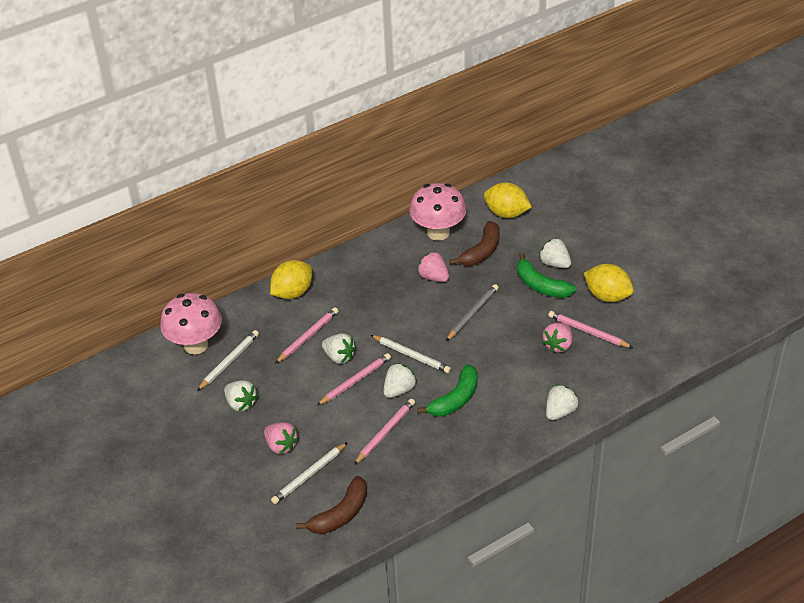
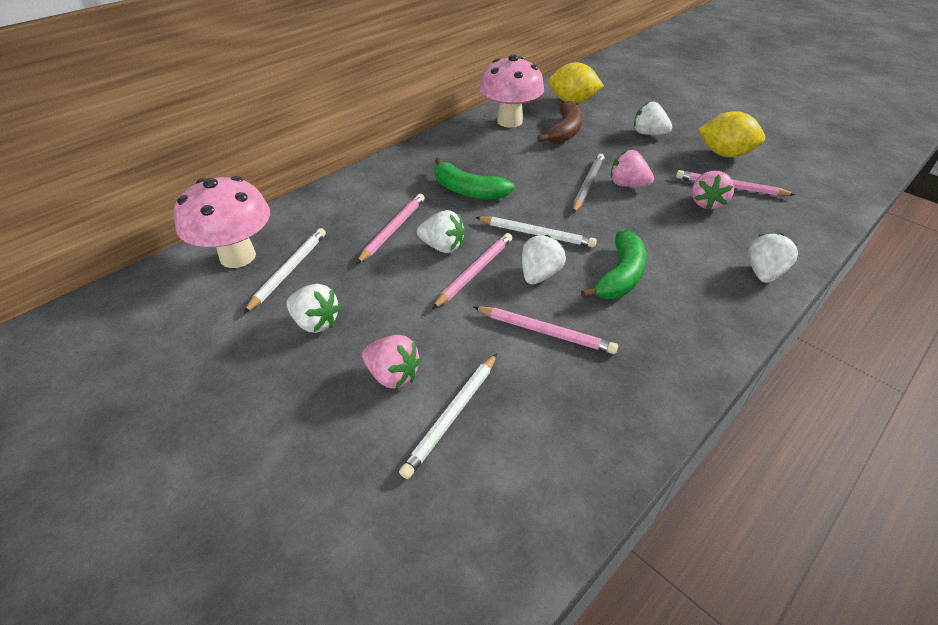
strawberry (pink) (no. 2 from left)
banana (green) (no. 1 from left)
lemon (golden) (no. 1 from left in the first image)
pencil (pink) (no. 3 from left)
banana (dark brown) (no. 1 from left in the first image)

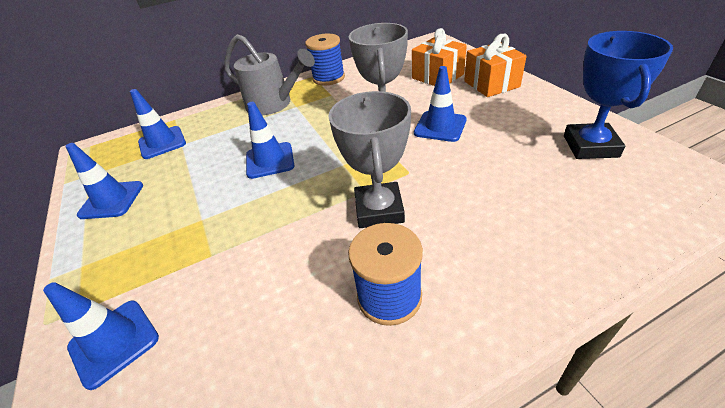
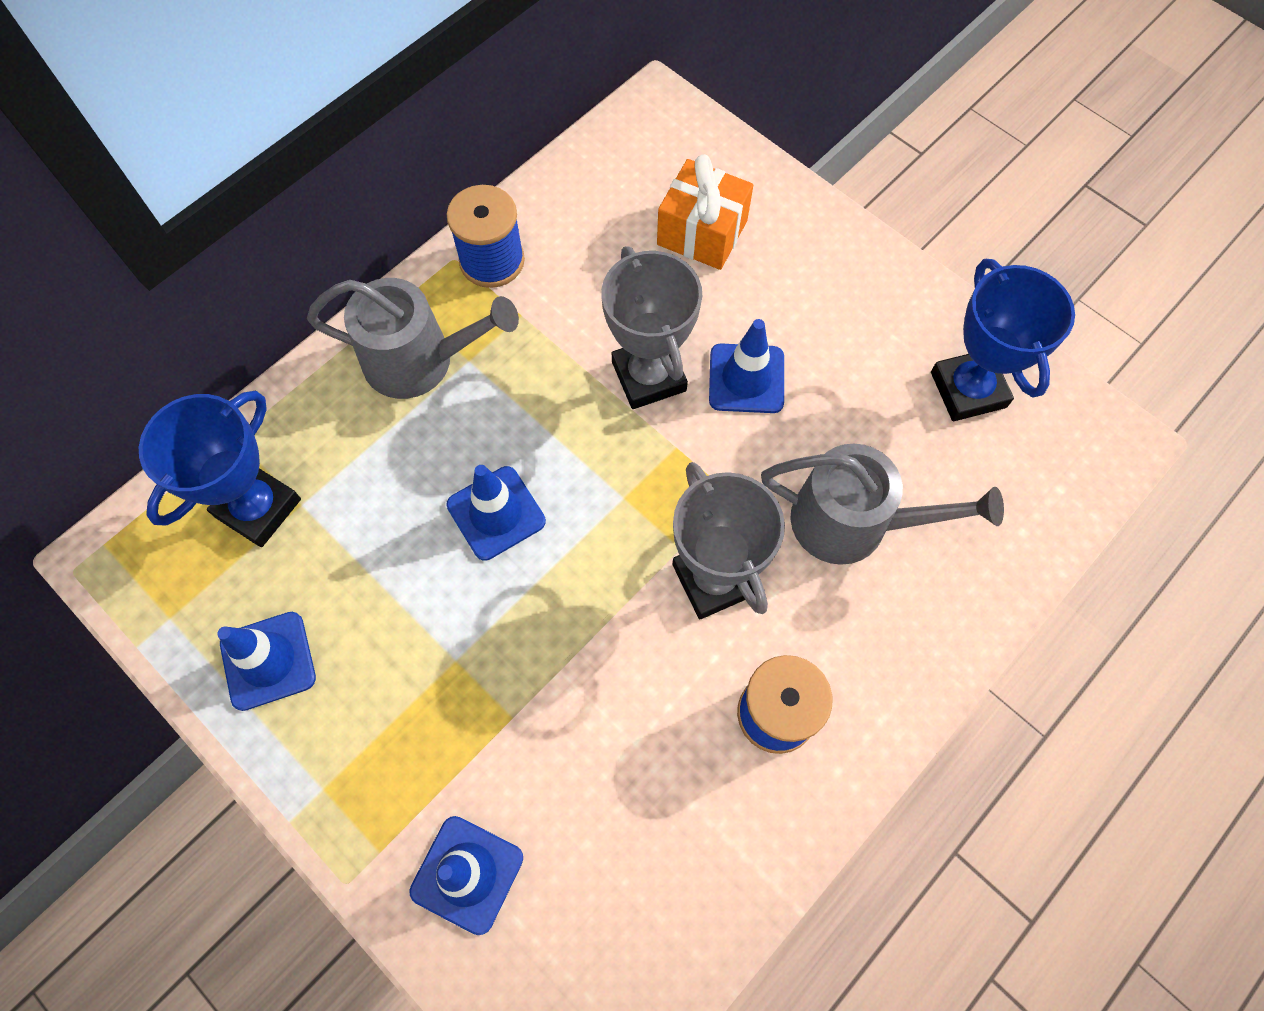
present (bright orange) (no. 2 from left in the first image)
prize cup (royal blue) (no. 1 from left)
watering can (ash-grey) (no. 2 from left)

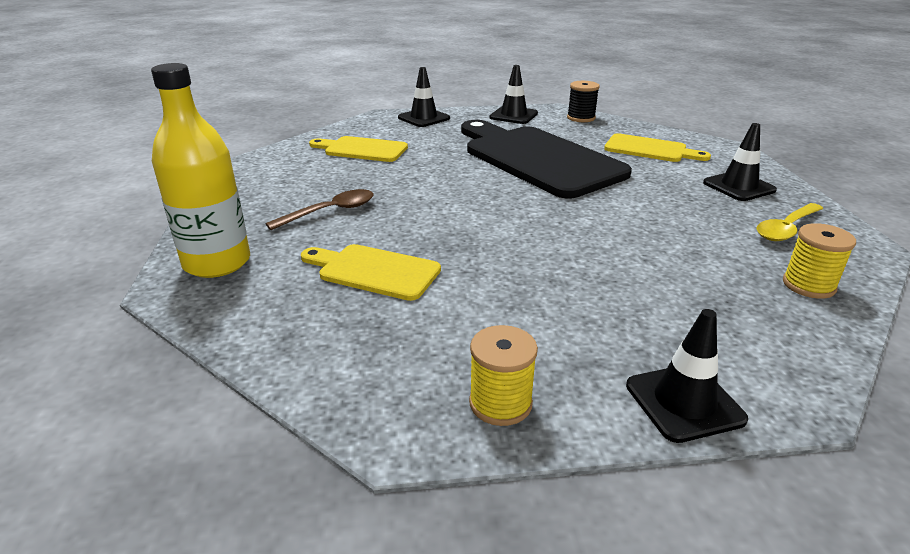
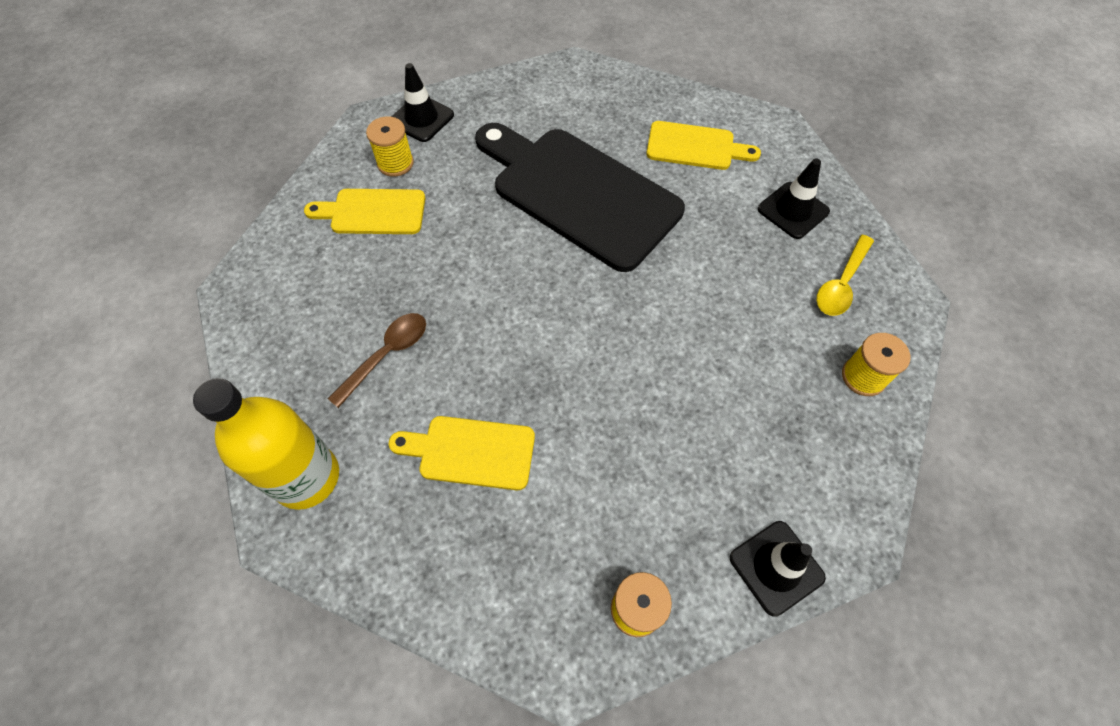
safety cone (jet-black) (no. 2 from left in the first image)
bobbin (jet-black)
bobbin (golden) (no. 1 from left)

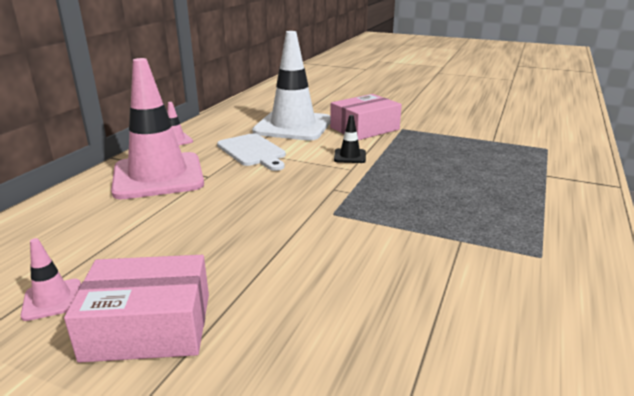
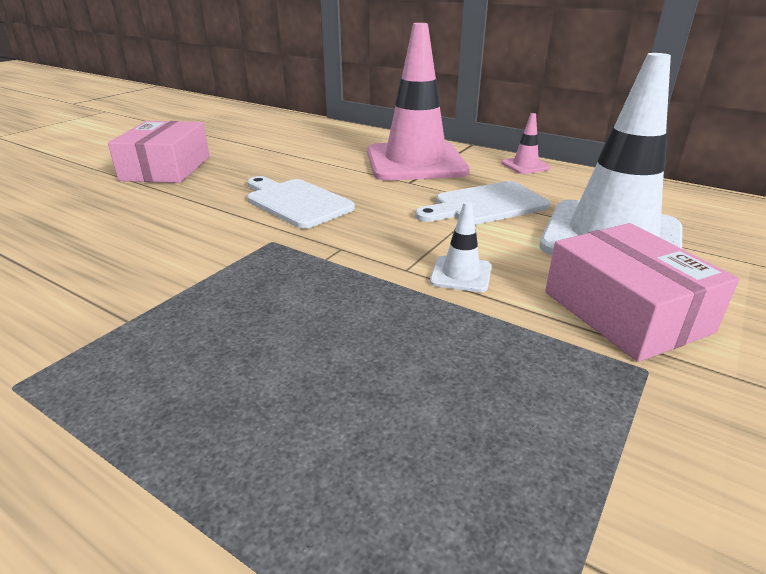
safety cone (white) (no. 1 from left)
safety cone (pink) (no. 1 from left in the first image)
chopping board (white) (no. 1 from left)

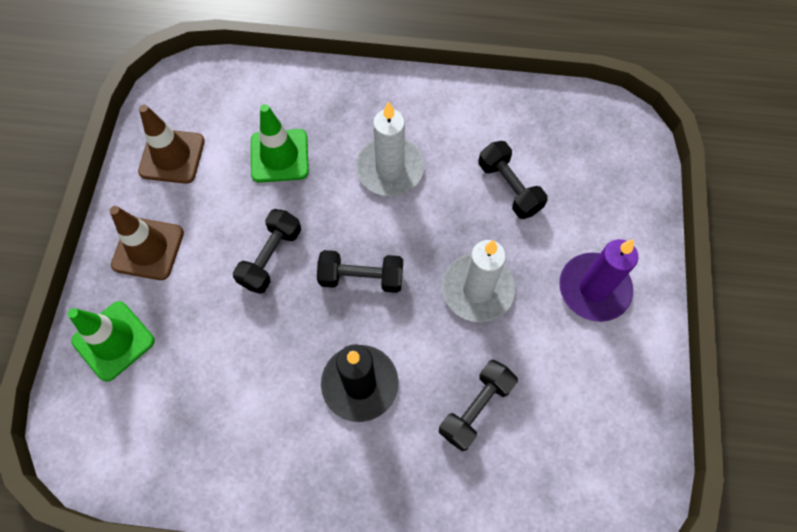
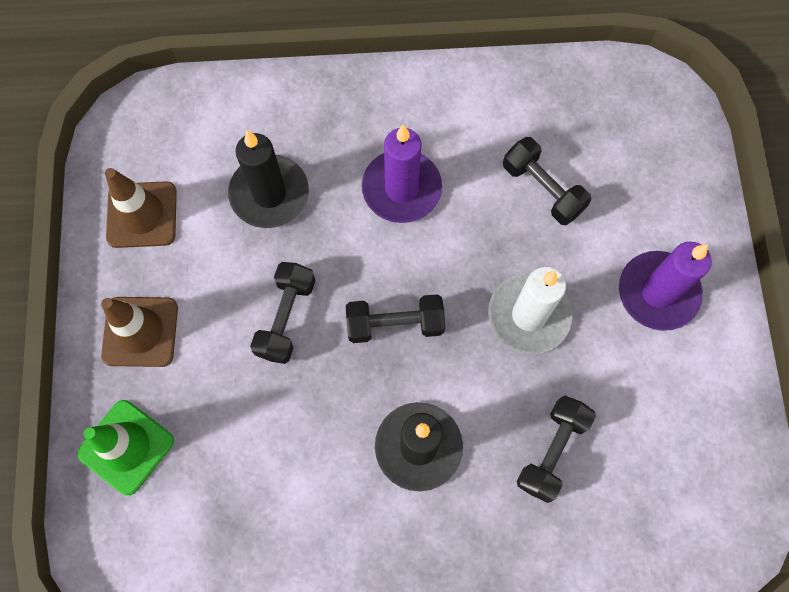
candle (purple) (no. 1 from left)
candle (jet-black) (no. 1 from left)

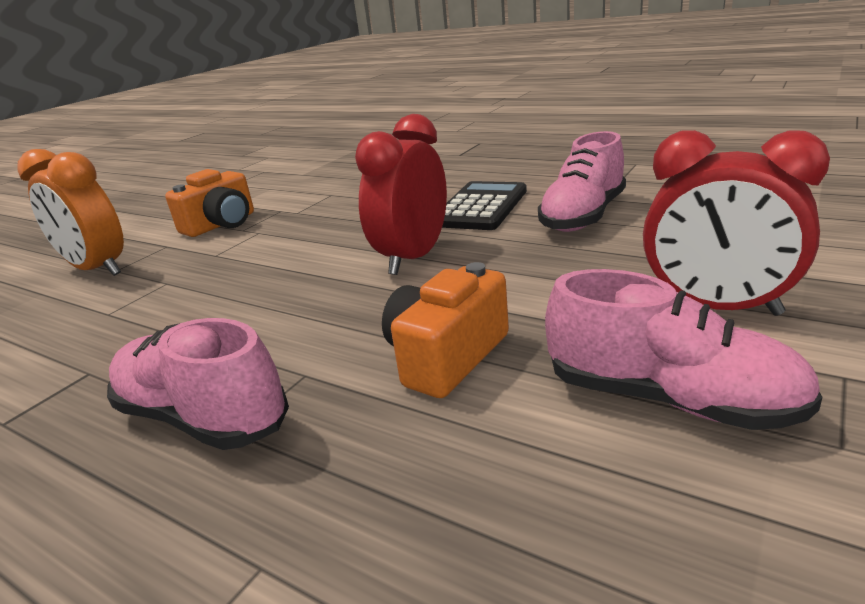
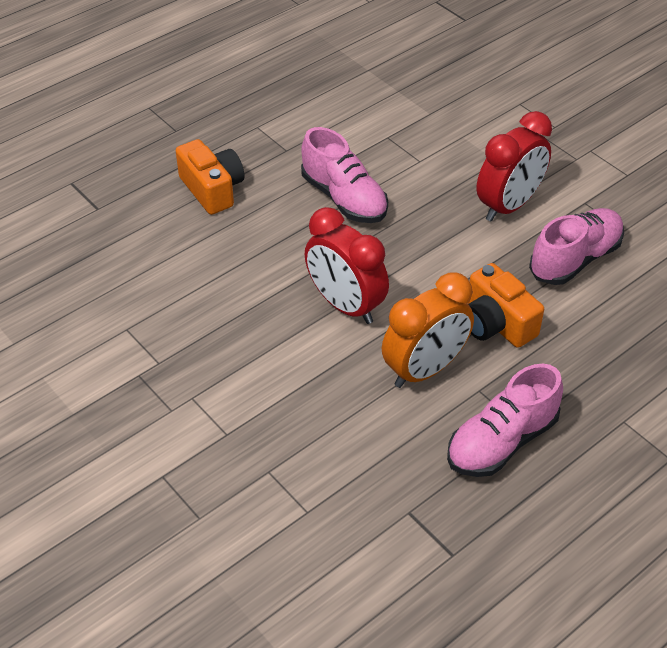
bedside clock (bright orange)
photo camera (bright orange) (no. 1 from left)
calculator (jet-black)

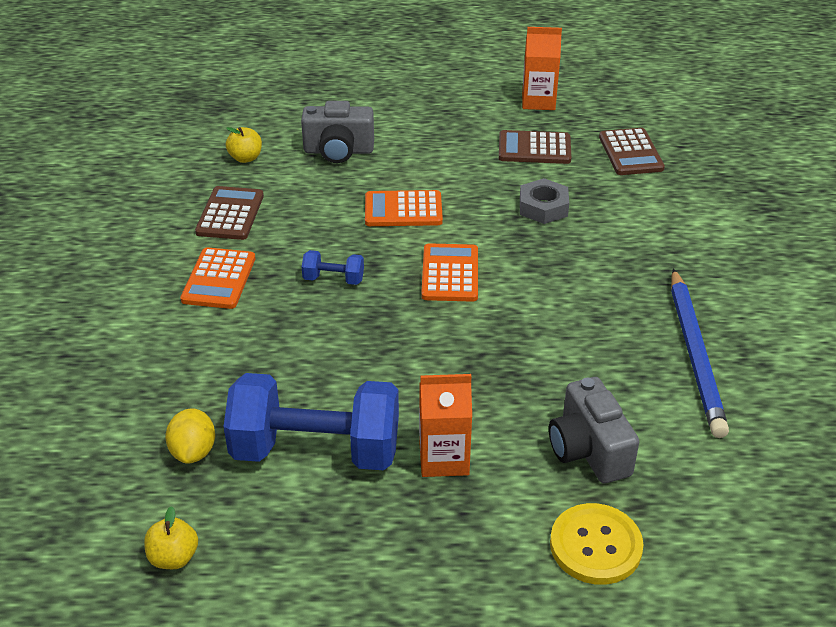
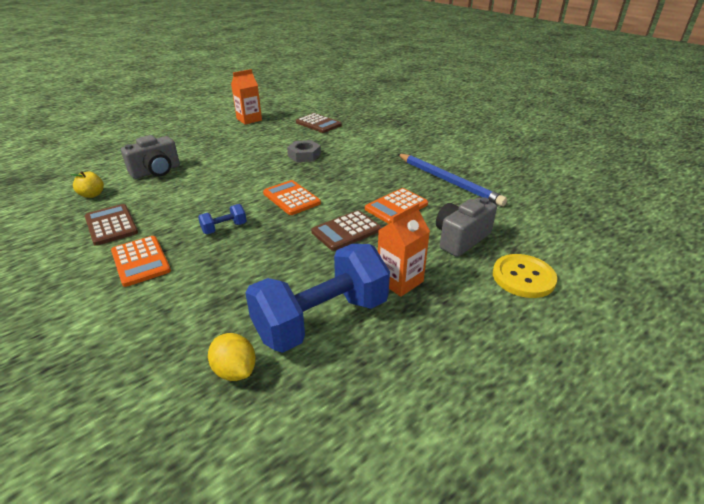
calculator (dark brown) (no. 3 from left)
calculator (bright orange) (no. 3 from left)
photo camera (ash-grey) (no. 2 from left)
toy apple (golden) (no. 1 from left in the first image)

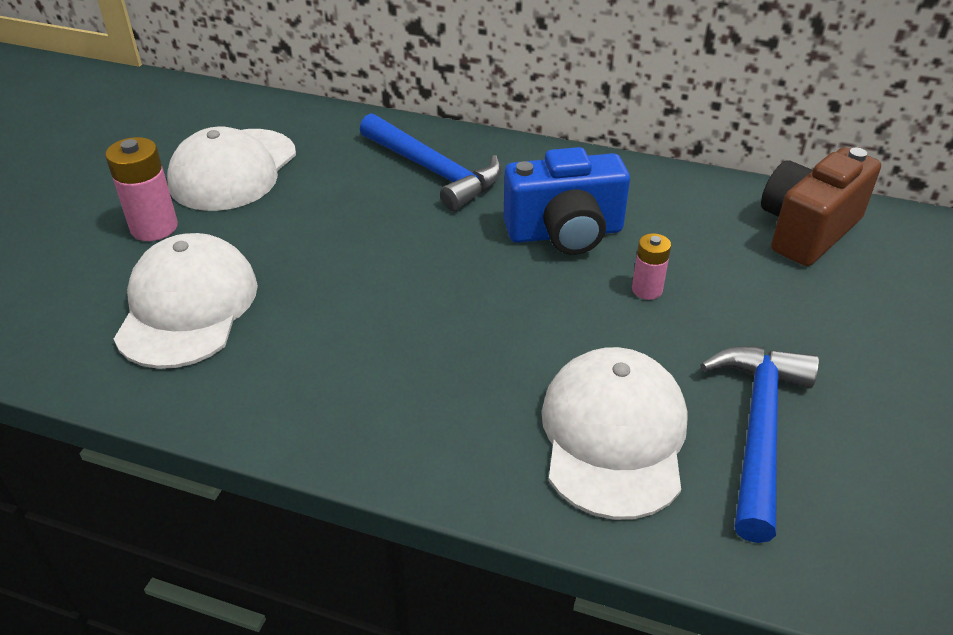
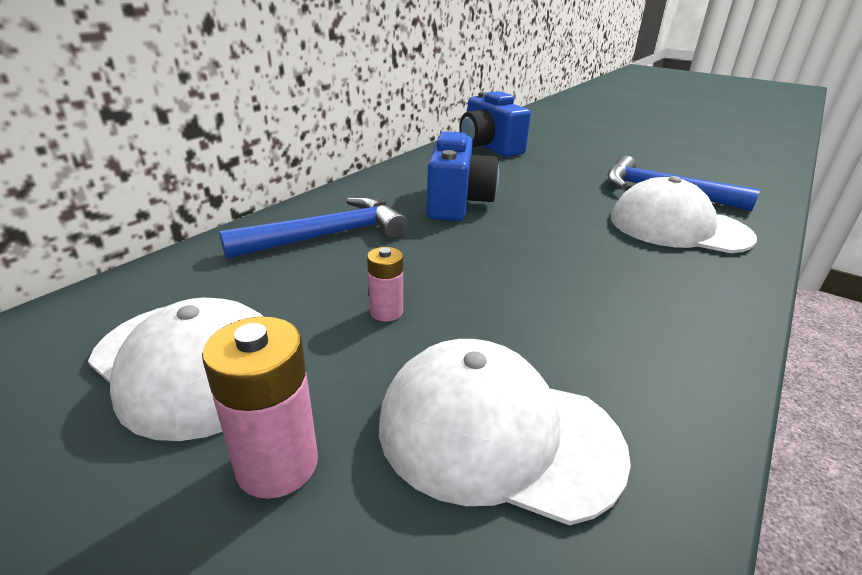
photo camera (royal blue) (no. 2 from left)
battery (pink) (no. 2 from left)

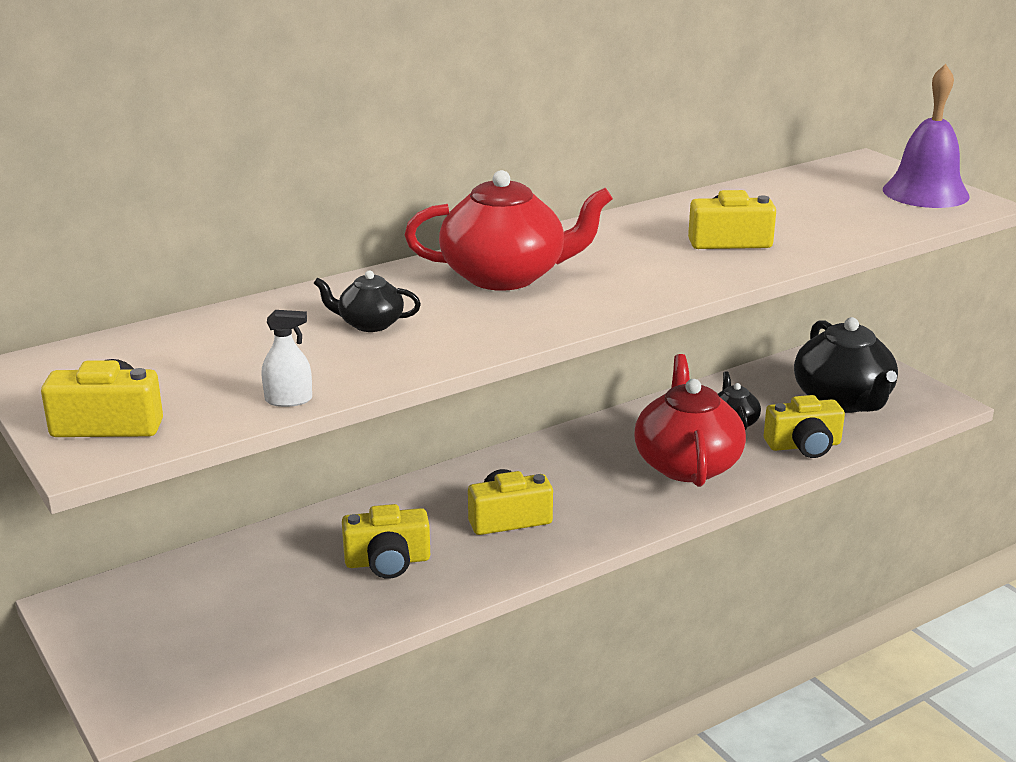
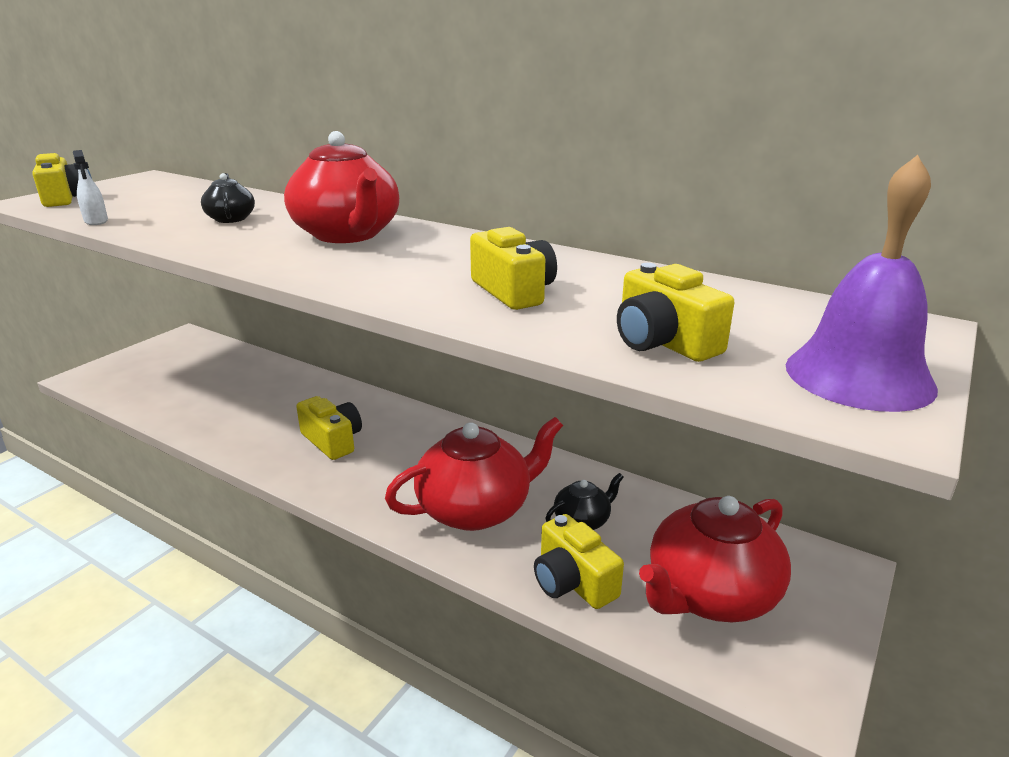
tea pot (crimson) (no. 3 from left)
photo camera (golden) (no. 5 from left)

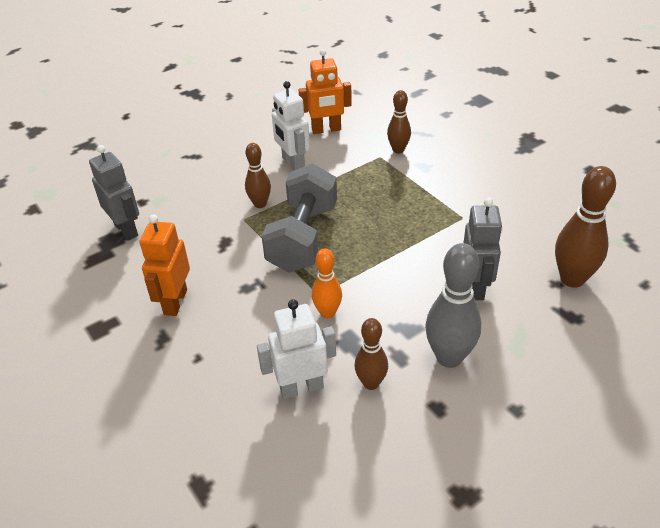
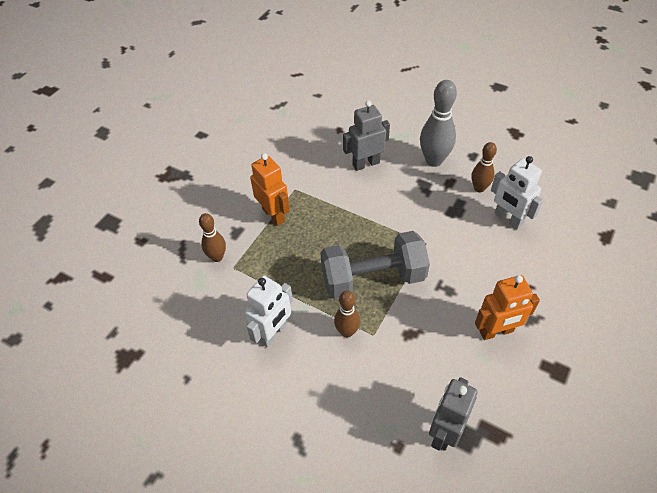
toy robot (bright orange) (no. 1 from left)
skittle (dark brown) (no. 4 from left in the first image)
skittle (bright orange)

